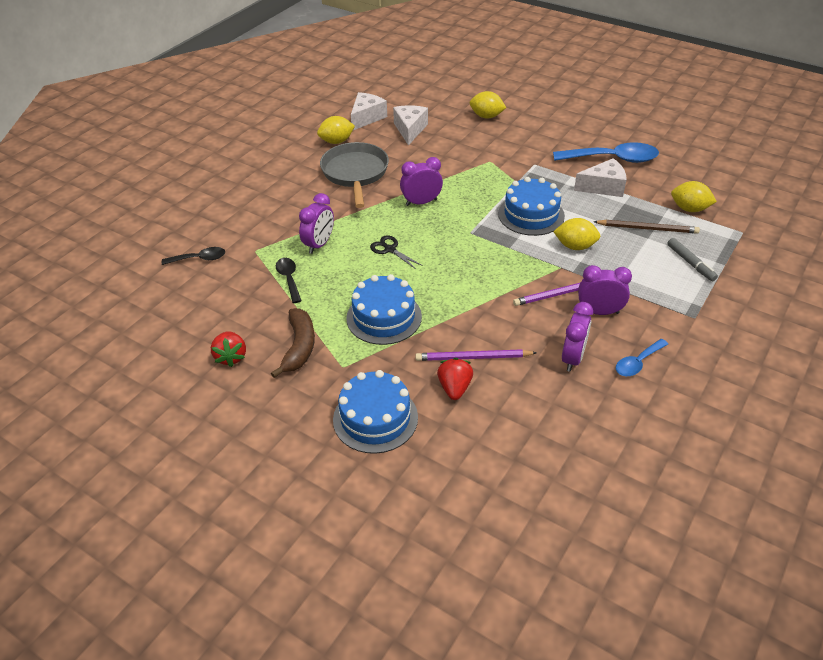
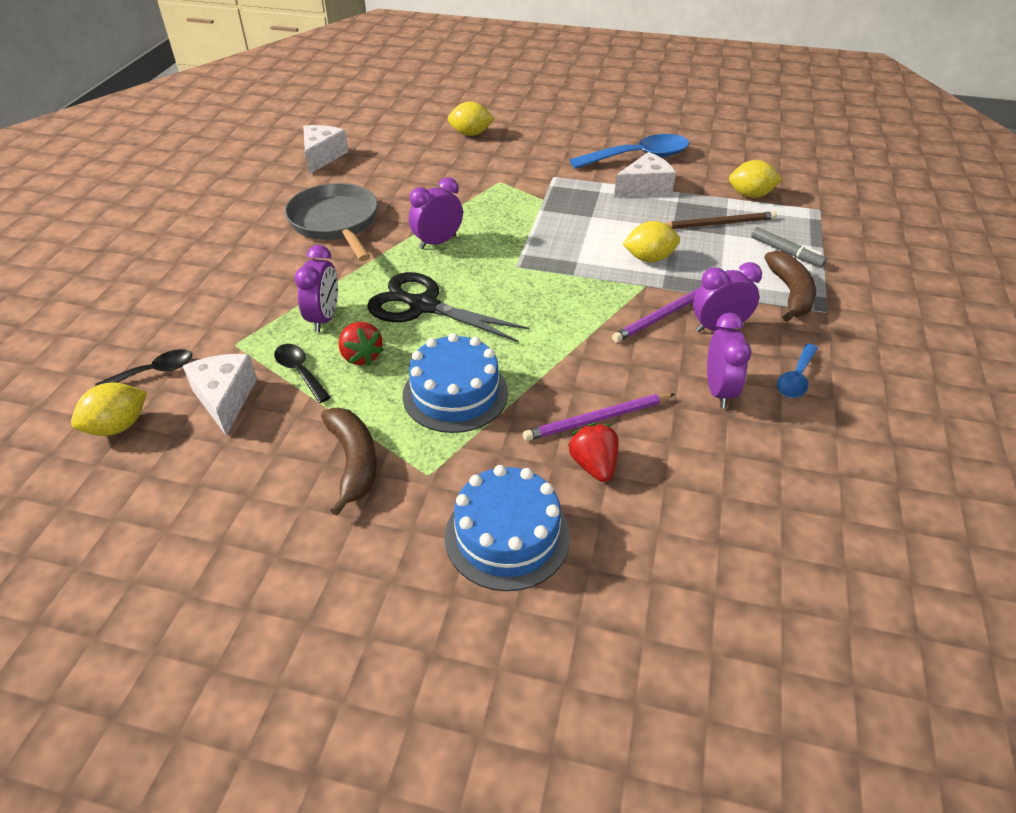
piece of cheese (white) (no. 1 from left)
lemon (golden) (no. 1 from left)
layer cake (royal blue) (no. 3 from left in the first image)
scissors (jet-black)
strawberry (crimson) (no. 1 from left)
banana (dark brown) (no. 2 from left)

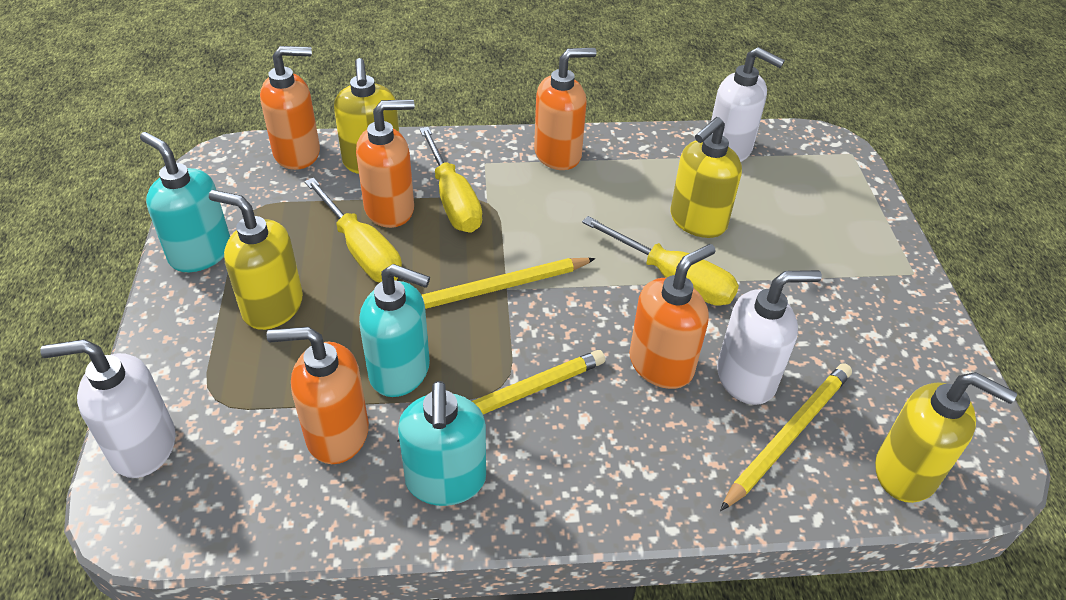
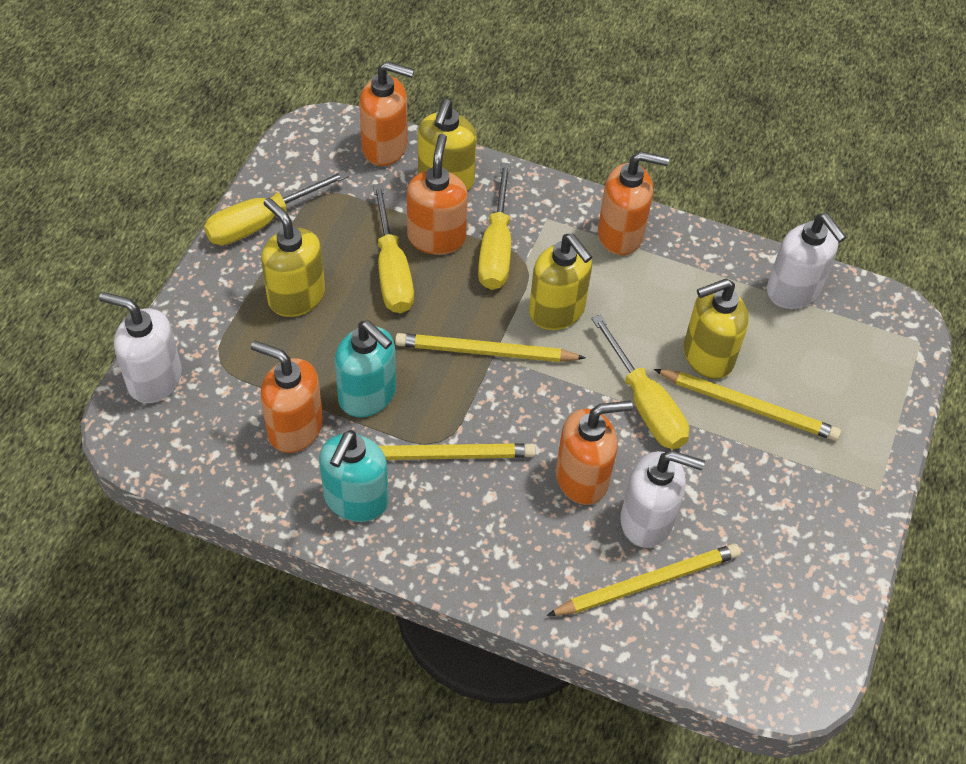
pump bottle (bright orange) (no. 3 from left)
flat screwdriver (golden) (no. 1 from left)
pump bottle (golden) (no. 3 from left)
pencil (golden) (no. 4 from left)

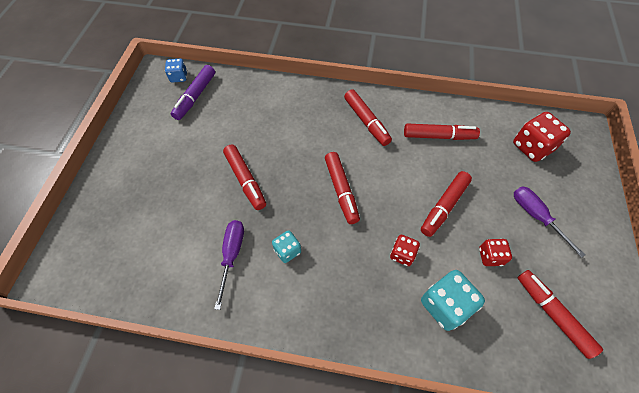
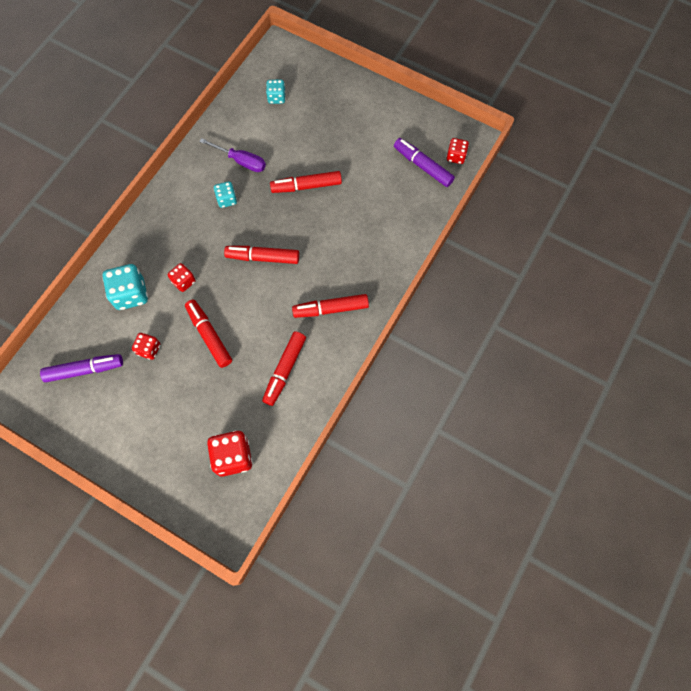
dice (crimson) (no. 4 from left)
flat screwdriver (purple) (no. 2 from left in the first image)
marker pen (purple) (no. 1 from left)
dice (aqua) (no. 3 from left)

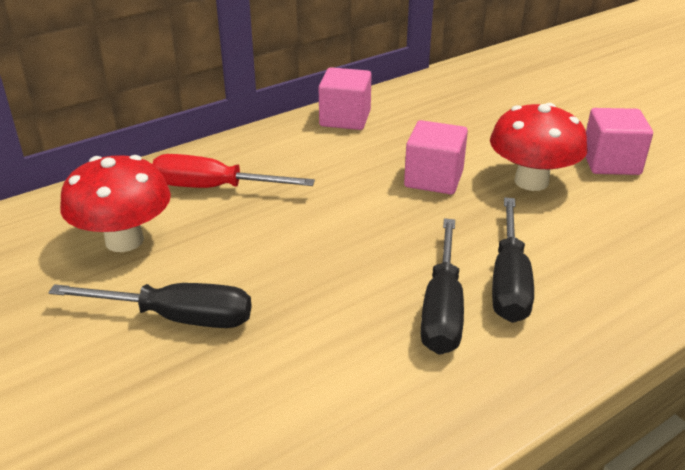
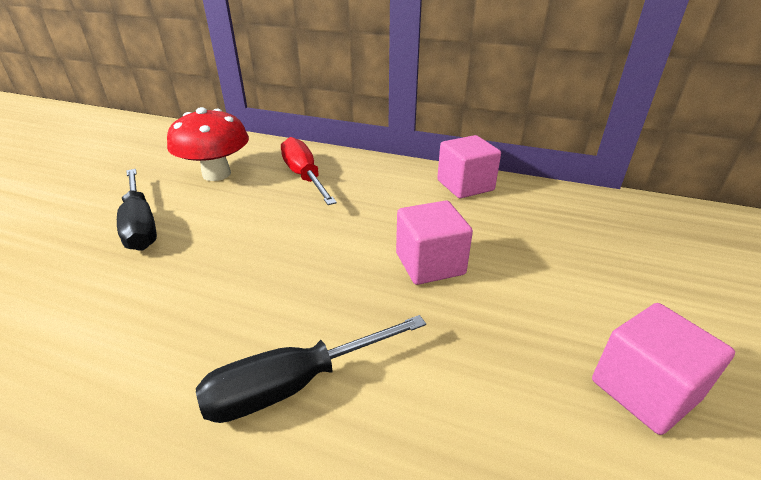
fungus (crimson) (no. 2 from left in the first image)
flat screwdriver (jet-black) (no. 2 from left in the first image)

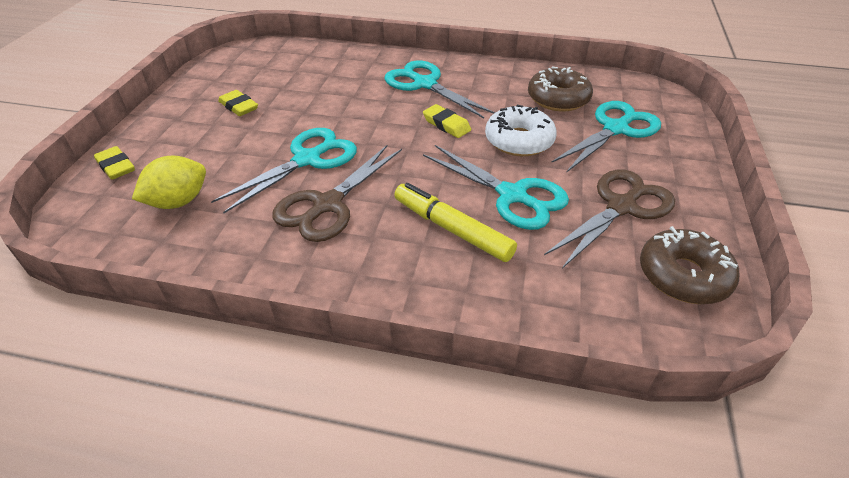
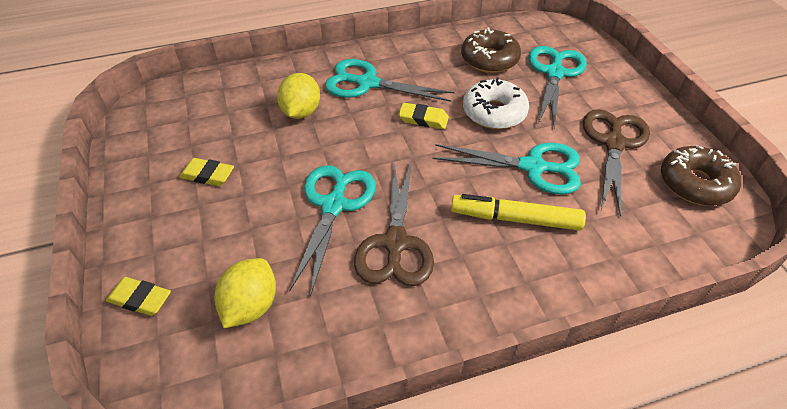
lemon (golden) (no. 2 from left)

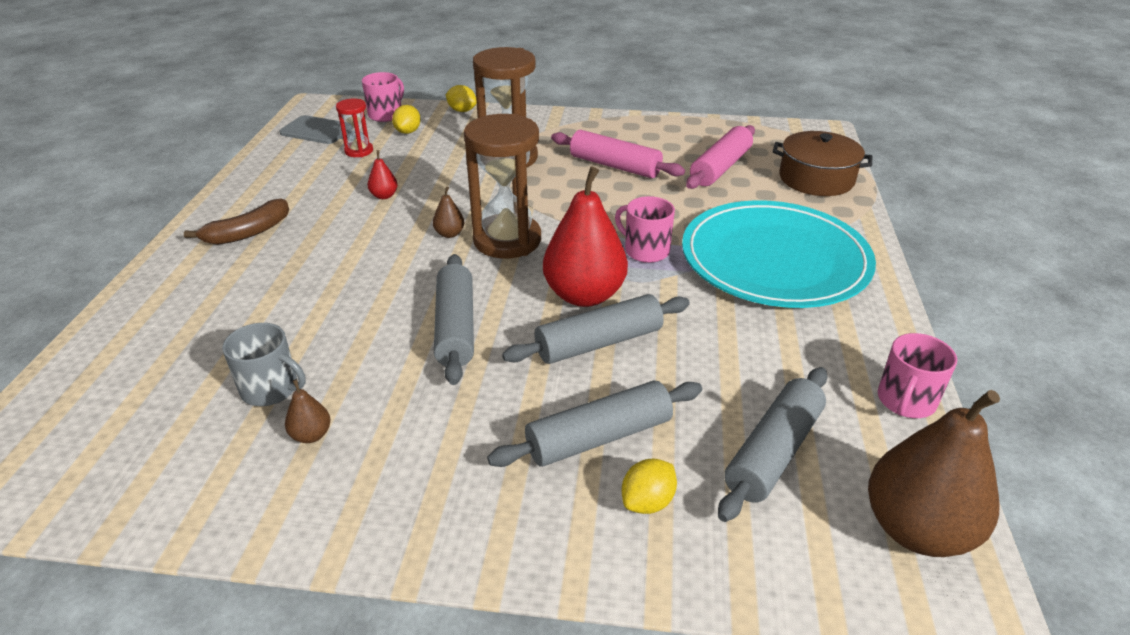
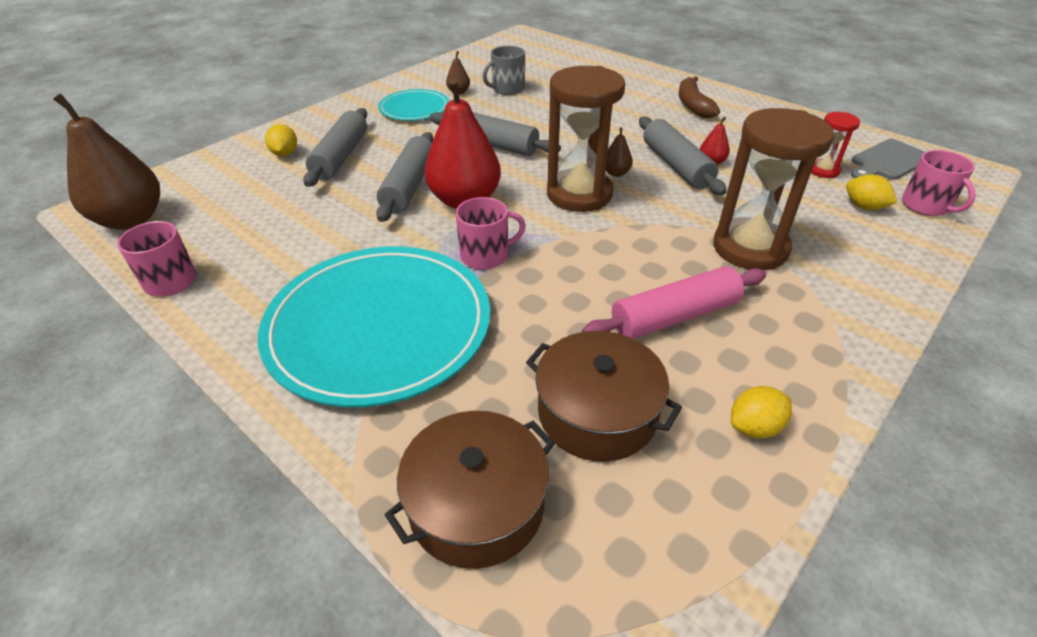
lemon (golden) (no. 2 from left)
stockpot (dark brown) (no. 2 from left)
pastry roller (ash-grey) (no. 4 from left)
plate (aqua) (no. 2 from left)

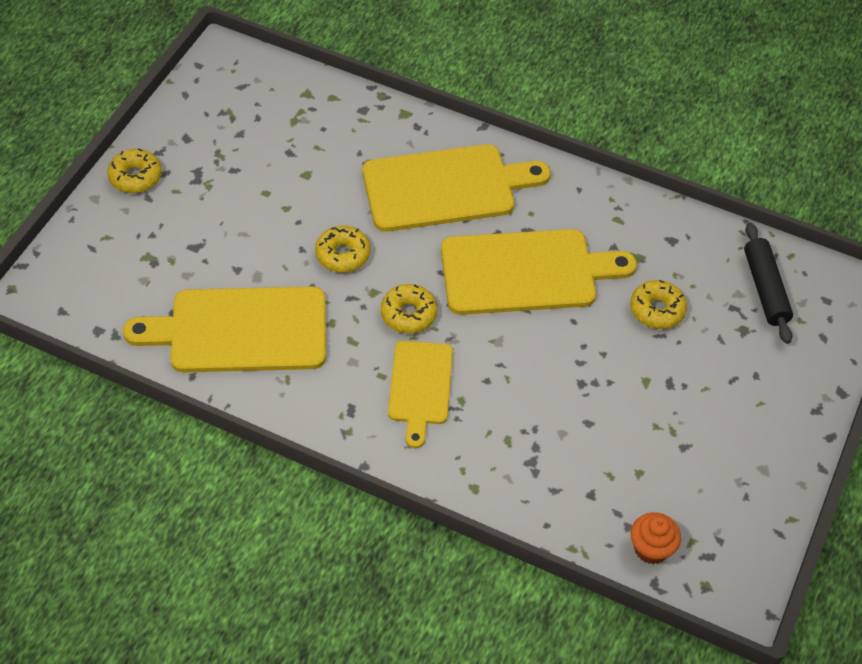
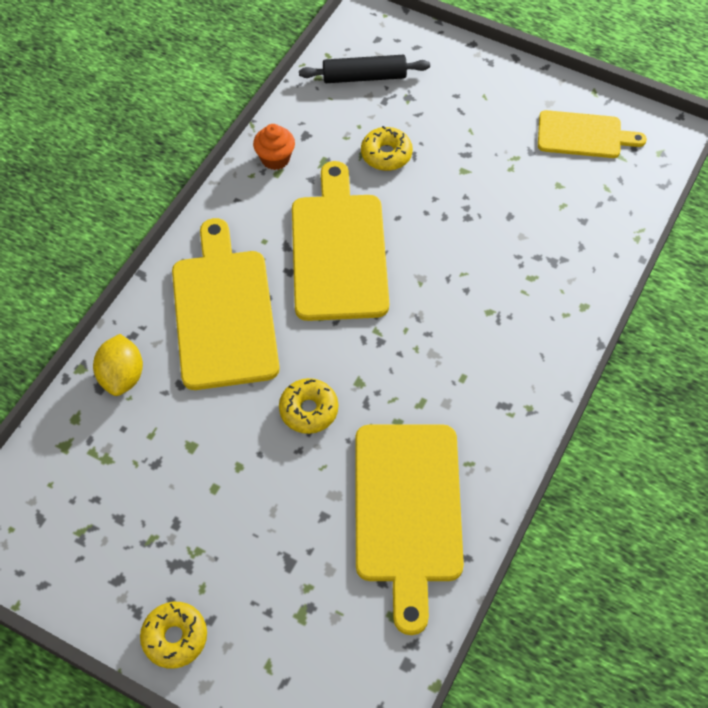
glazed donut (golden) (no. 3 from left in the first image)
chopping board (golden) (no. 4 from left)
muffin (bright orange)
lemon (golden)

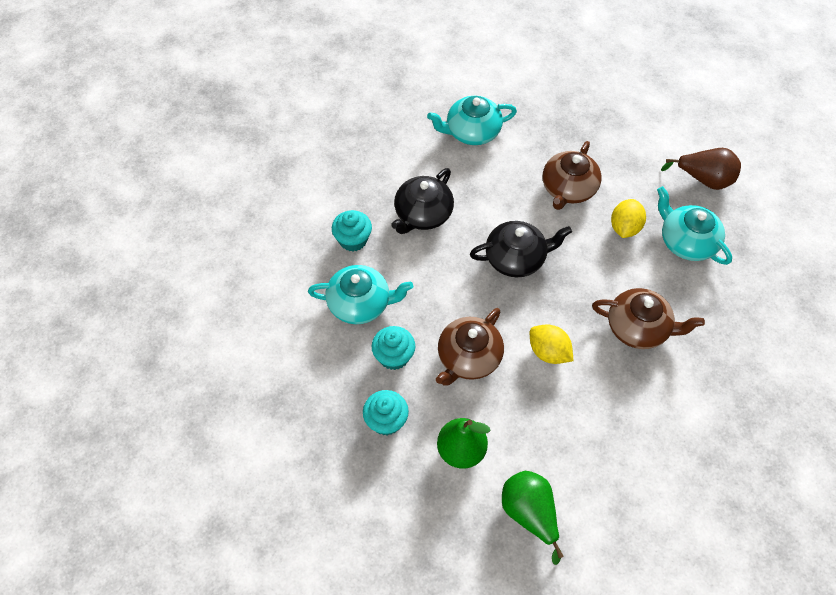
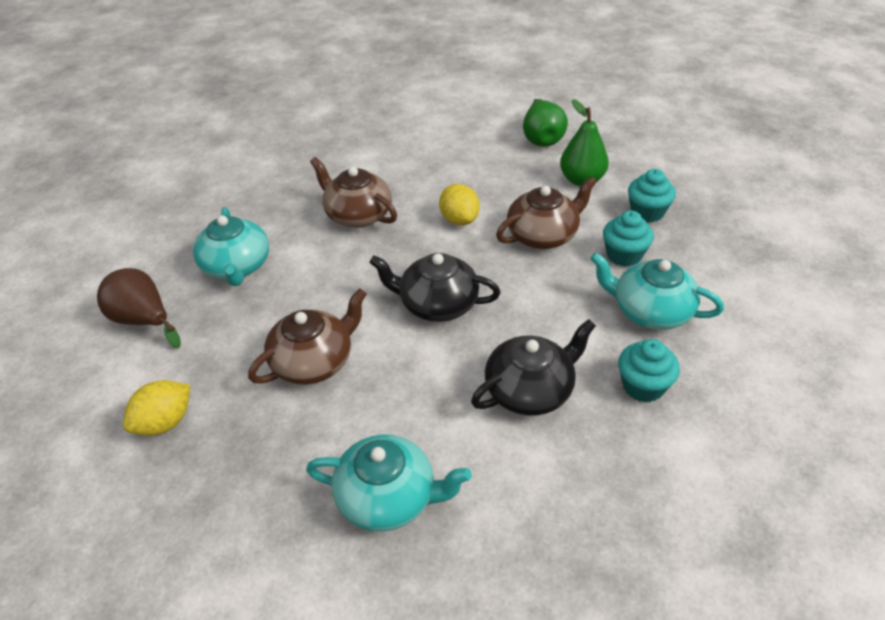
lemon (golden) (no. 1 from left)

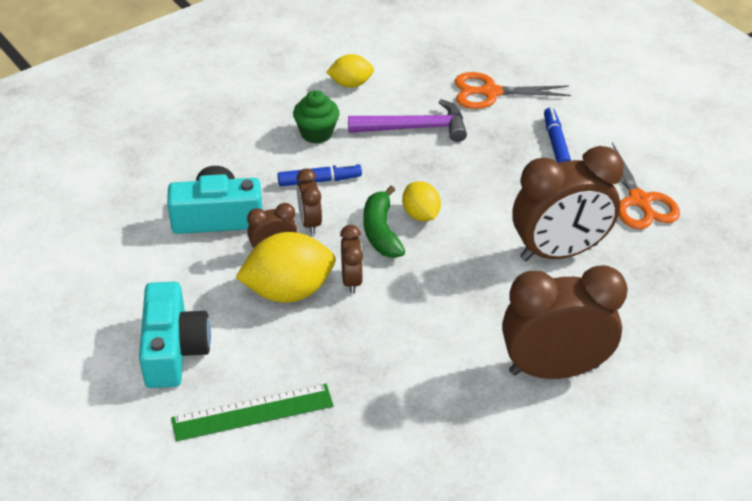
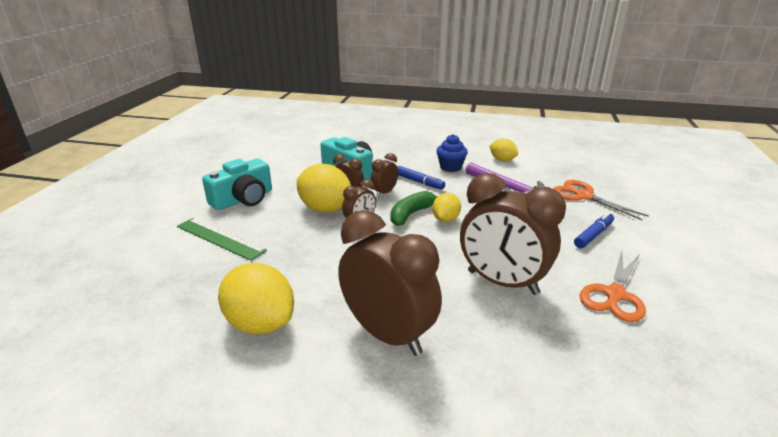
muffin (royal blue)
lemon (golden) (no. 1 from left)

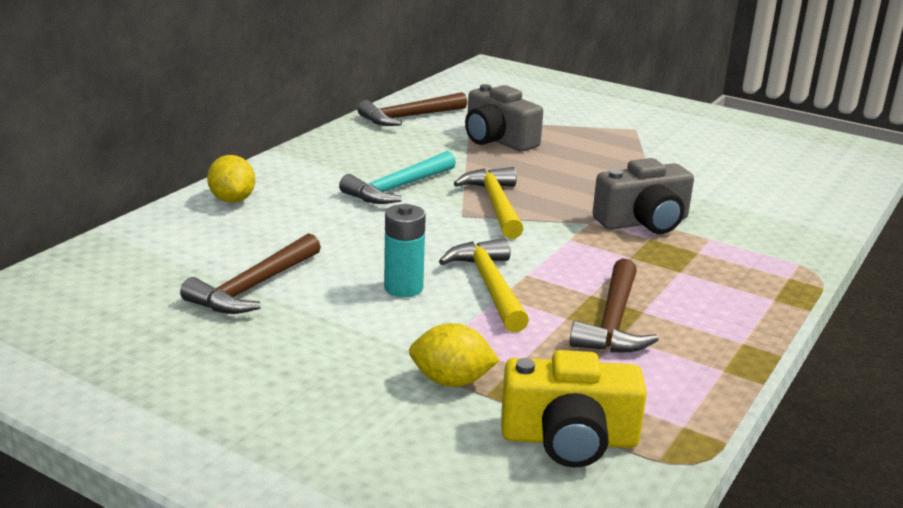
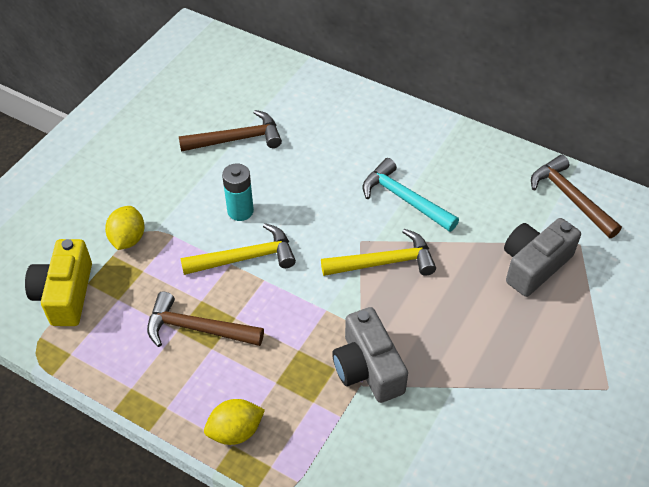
lemon (golden) (no. 2 from left)
carpenter's hammer (dark brown) (no. 2 from left)

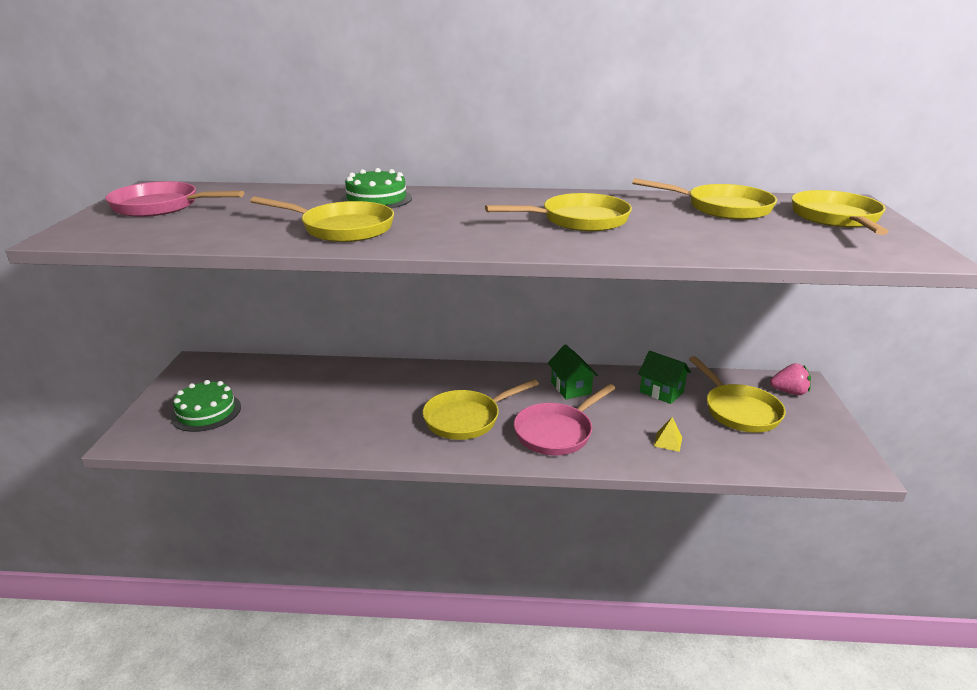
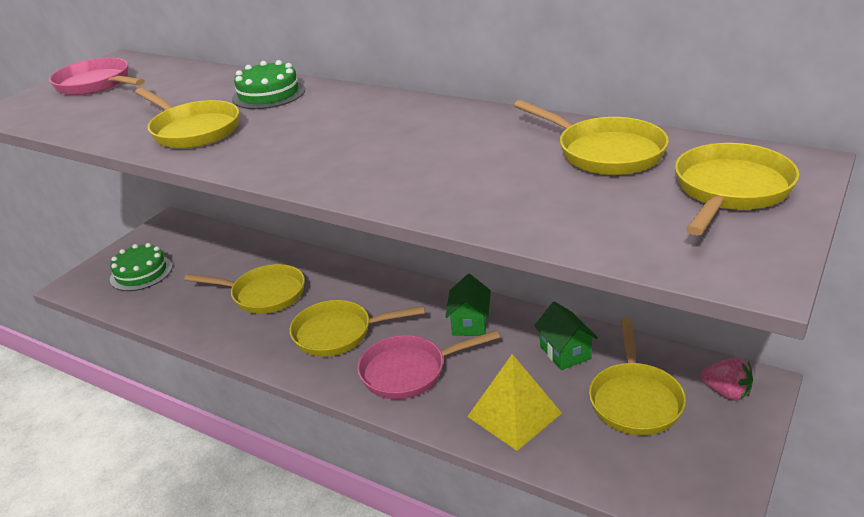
skillet (golden) (no. 2 from left)
solid pyramid (golden)

